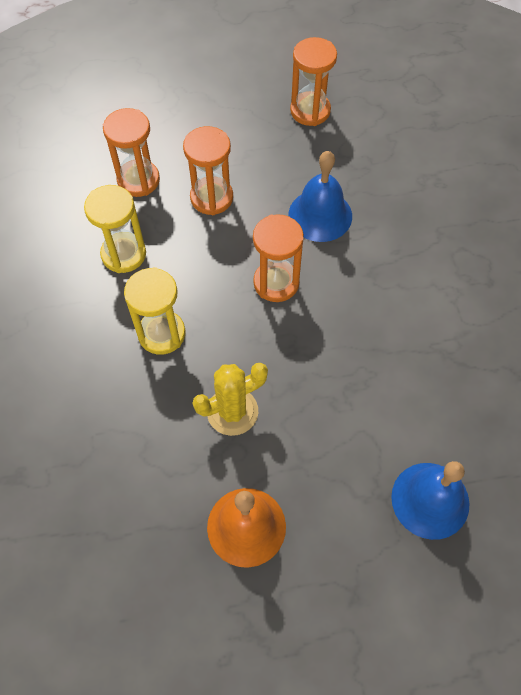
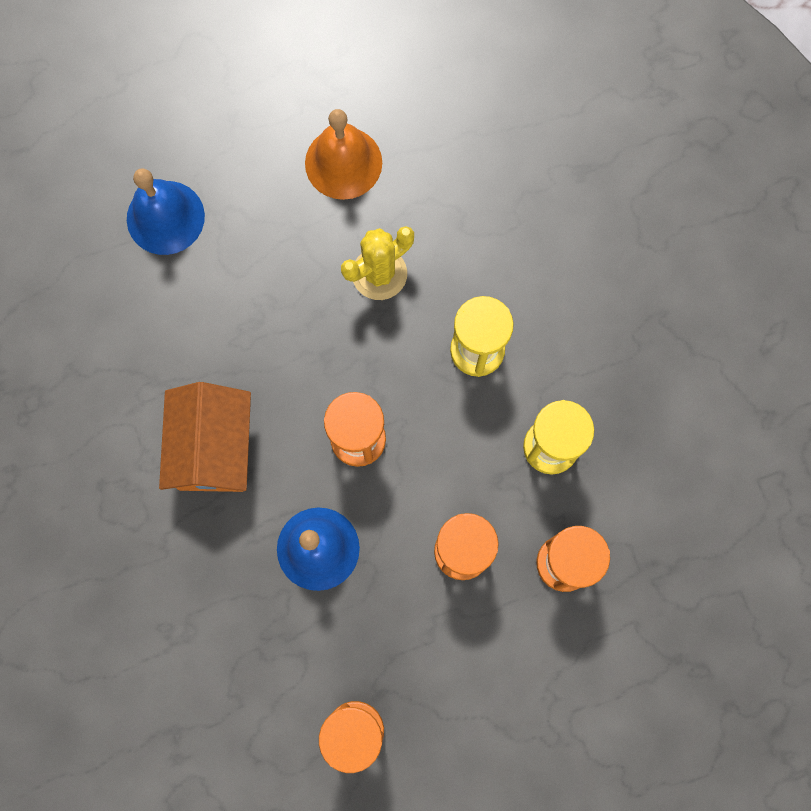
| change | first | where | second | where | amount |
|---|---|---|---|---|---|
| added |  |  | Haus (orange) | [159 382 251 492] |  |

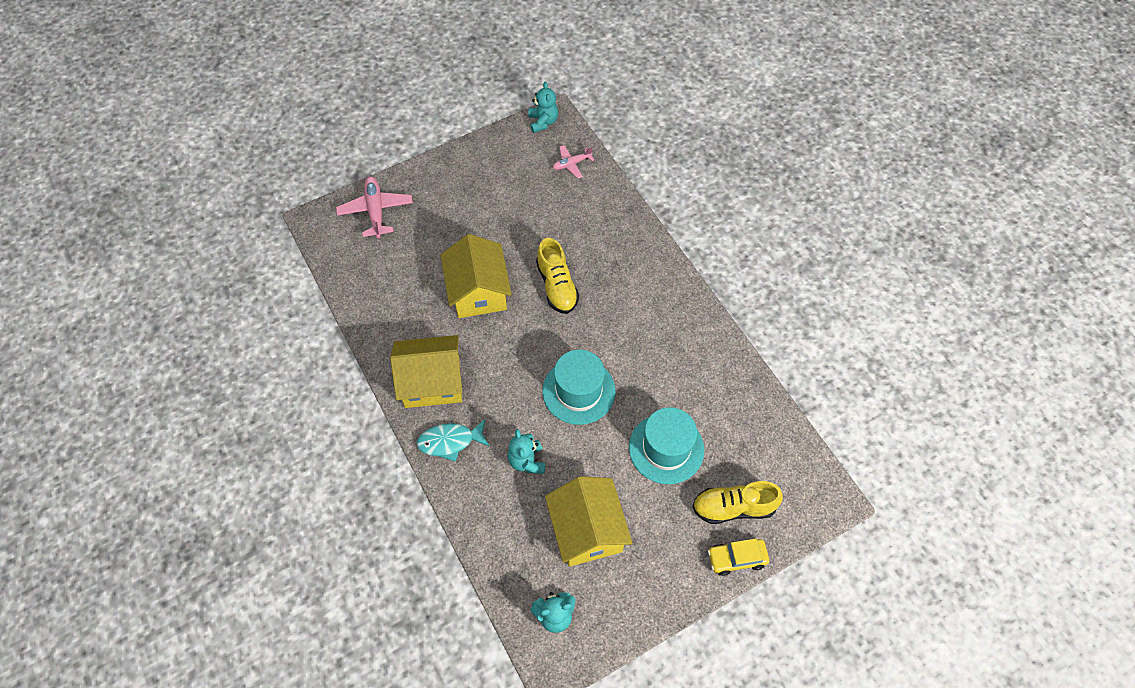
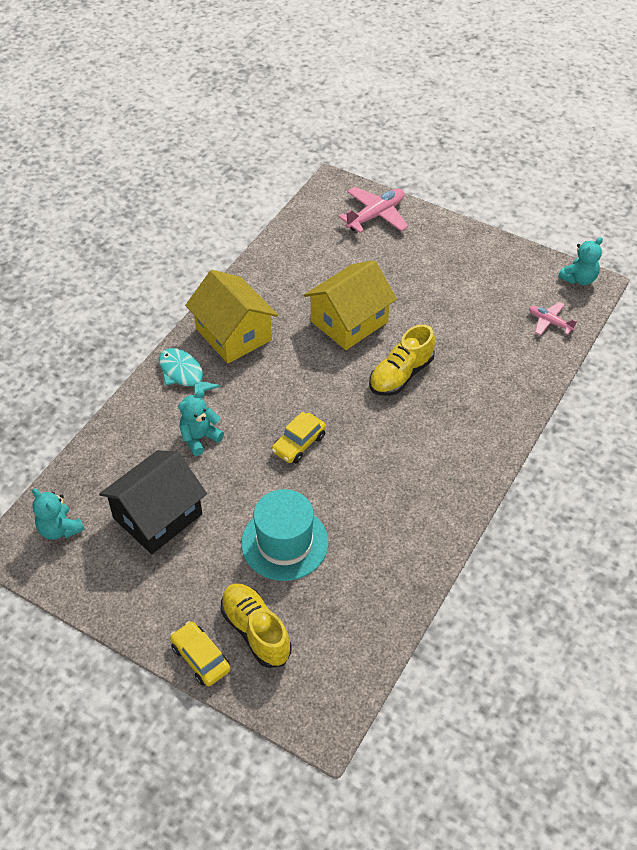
| change | first | where | second | where | amount |
|---|---|---|---|---|---|
| replaced | Hut (türkis) | [542 349 615 425] | Auto (gelb) | [272 412 326 463] |  |
| recoloured | Haus (gelb) | [545 476 633 567] | Haus (schwarz) | [99 450 207 554] |  |

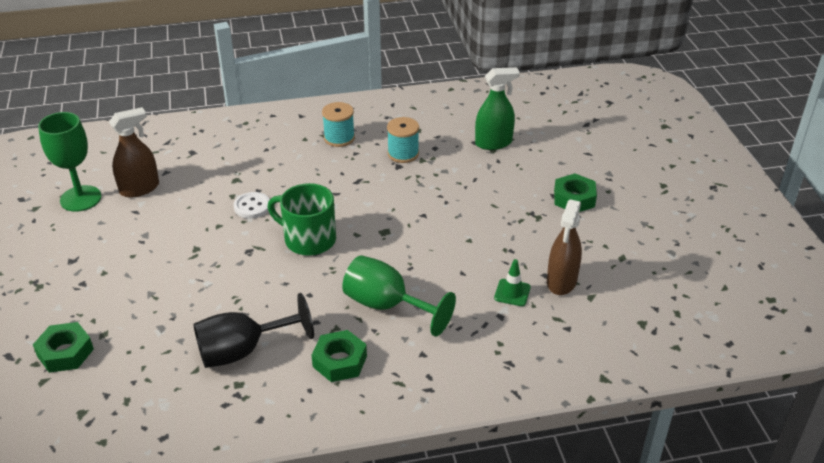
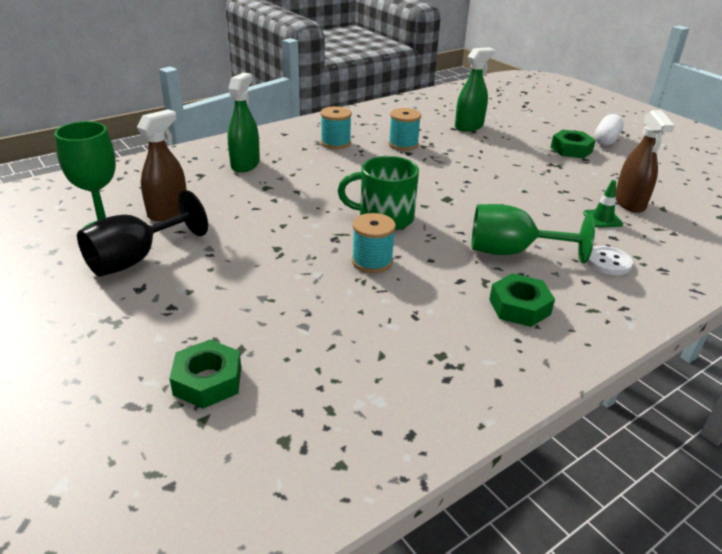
| change | first | where | second | where | amount |
|---|---|---|---|---|---|
| added |  |  | Sprühflasche (grün) | [228 73 260 173] |  |
| added |  |  | Garnrolle (türkis) | [352 213 396 273] |  |
| added |  |  | Kapsel (weiß) | [595 114 624 146] |  |
| moved | Kelch (schwarz) | [193 293 314 368] |  | [77 190 208 277] |  |
| moved | Knopf (weiß) | [234 192 270 219] |  | [587 246 633 275] |  |

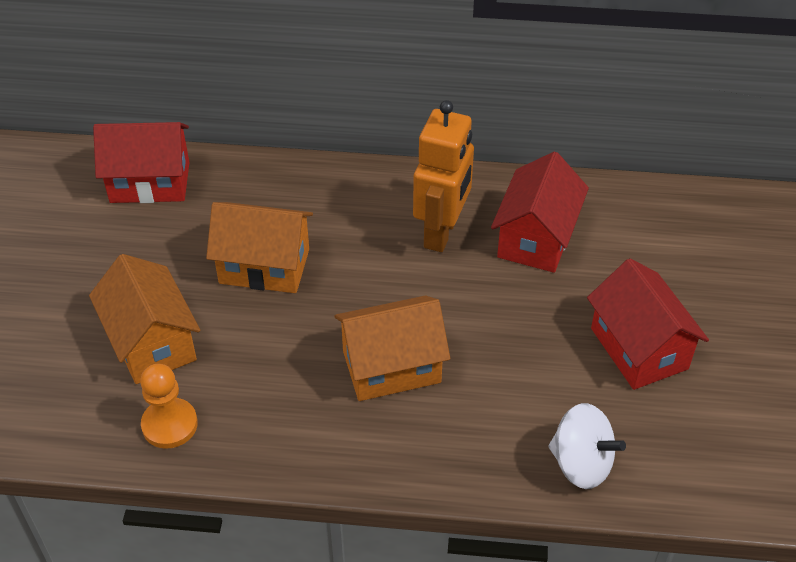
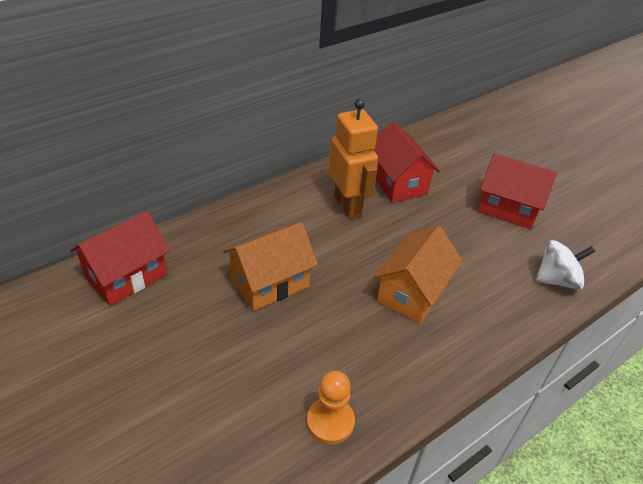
| change | first | where | second | where | amount |
|---|---|---|---|---|---|
| removed | Haus (orange) | [89 254 200 384] |  |  |  |

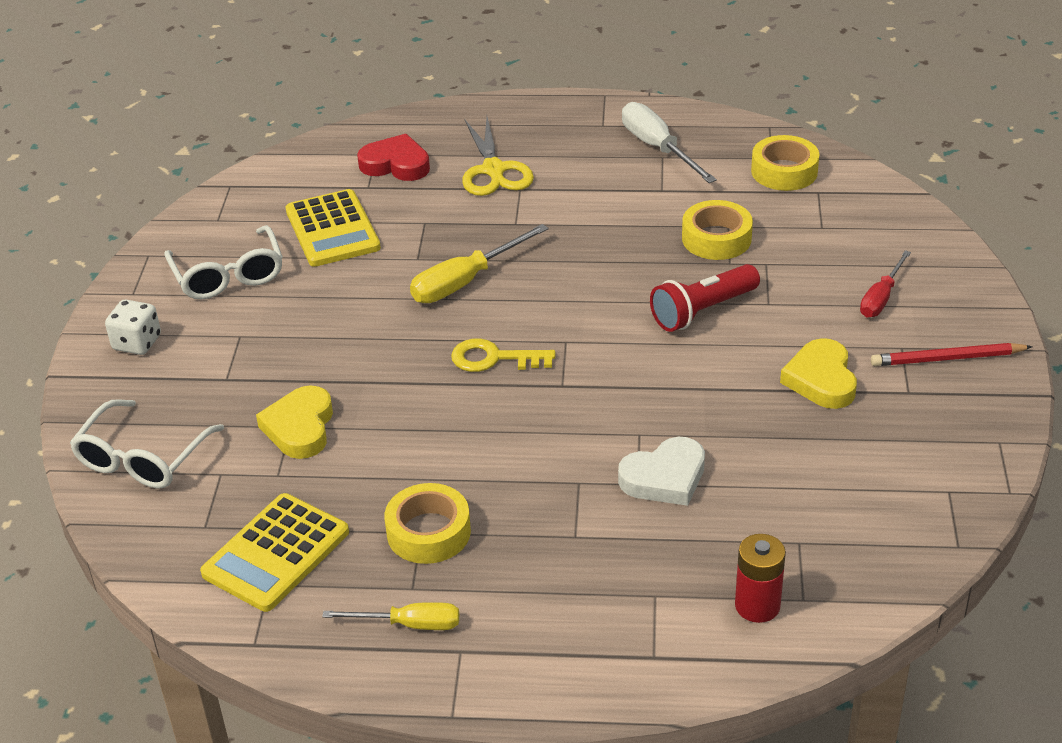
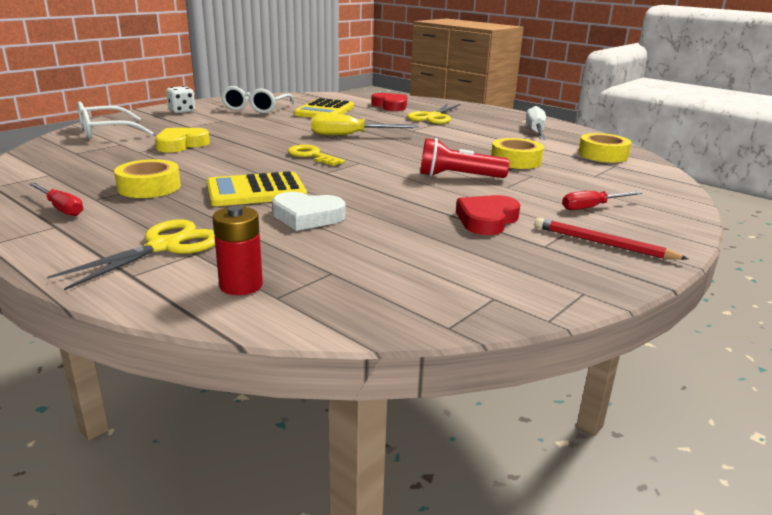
| change | first | where | second | where | amount |
|---|---|---|---|---|---|
| added |  |  | Schere (gelb) | [47 219 215 291] |  |
| moved | Taschenrechner (gelb) | [200 493 349 612] |  | [207 171 307 206] |  |
| recoloured | Schraubenzieher (gelb) | [322 602 459 630] | Schraubenzieher (rot) | [29 183 83 216] |  |
| recoloured | Herz (gelb) | [780 338 857 409] | Herz (rot) | [456 195 520 235] |  |

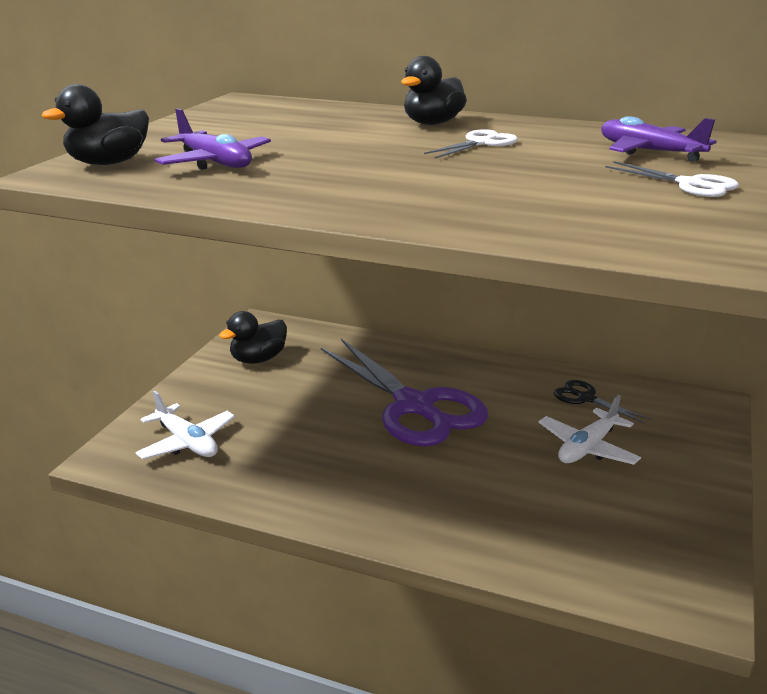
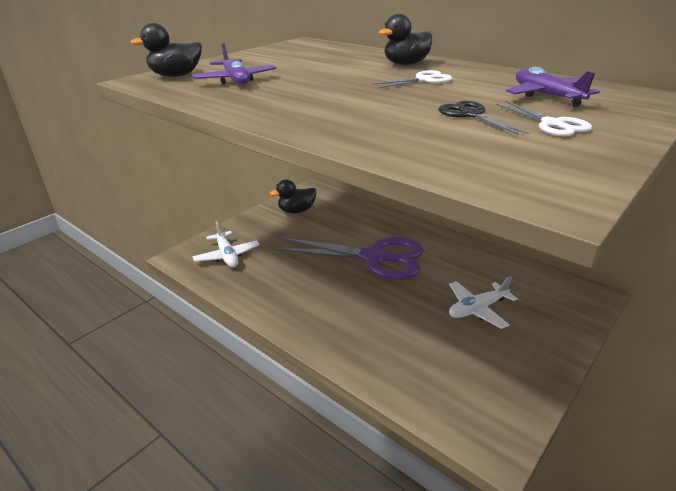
| change | first | where | second | where | amount |
|---|---|---|---|---|---|
| moved | Schere (schwarz) | [554 380 650 423] |  | [438 101 529 135] |  |
| turned | Schere (lila) | [321 339 488 447] |  | [274 237 424 280] | 60 degrees counterclockwise |

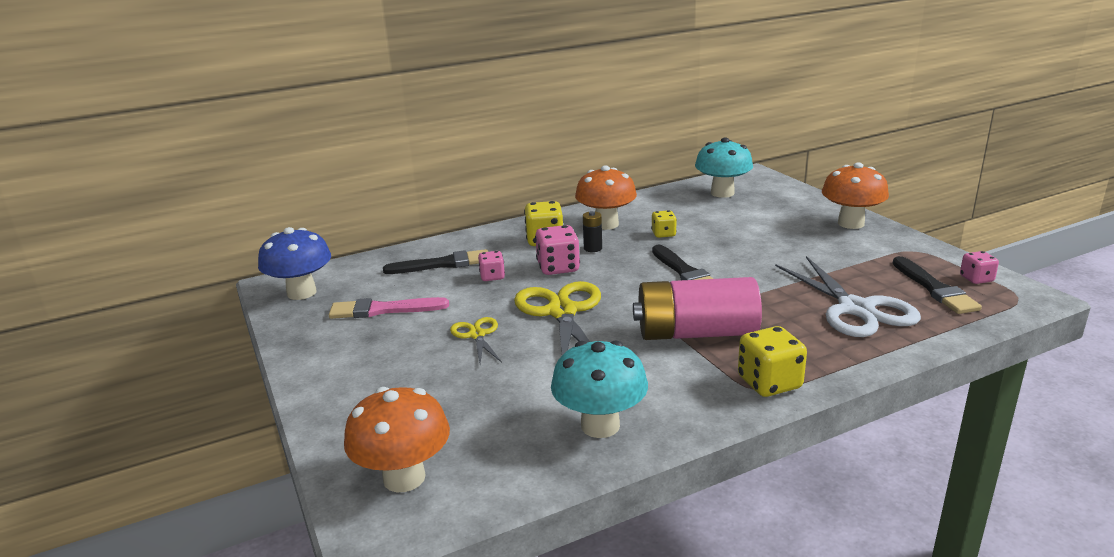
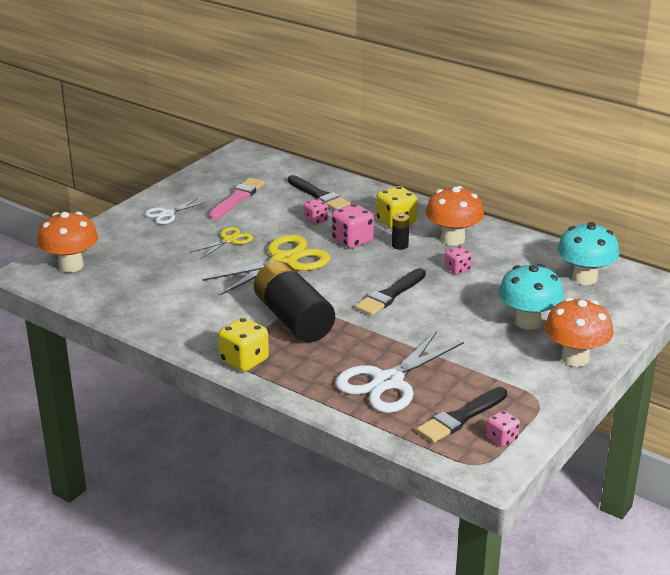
| change | first | where | second | where | amount |
|---|---|---|---|---|---|
| removed | Pilz (blau) | [258 227 331 300] |  |  |  |
| added |  |  | Schere (weiß) | [145 198 207 224] |  |
| moved | Pilz (türkis) | [551 341 648 438] |  | [499 264 564 330] |  |
| recoloured | Batterie (rosa) | [633 277 762 340] | Batterie (schwarz) | [254 261 335 342] |  |
| recoloured | Spielwürfel (gelb) | [651 210 677 238] | Spielwürfel (rosa) | [445 246 472 275] |  |
| turned | Pinsel (rosa) | [329 297 449 319] |  | [209 178 265 220] | 60 degrees clockwise |

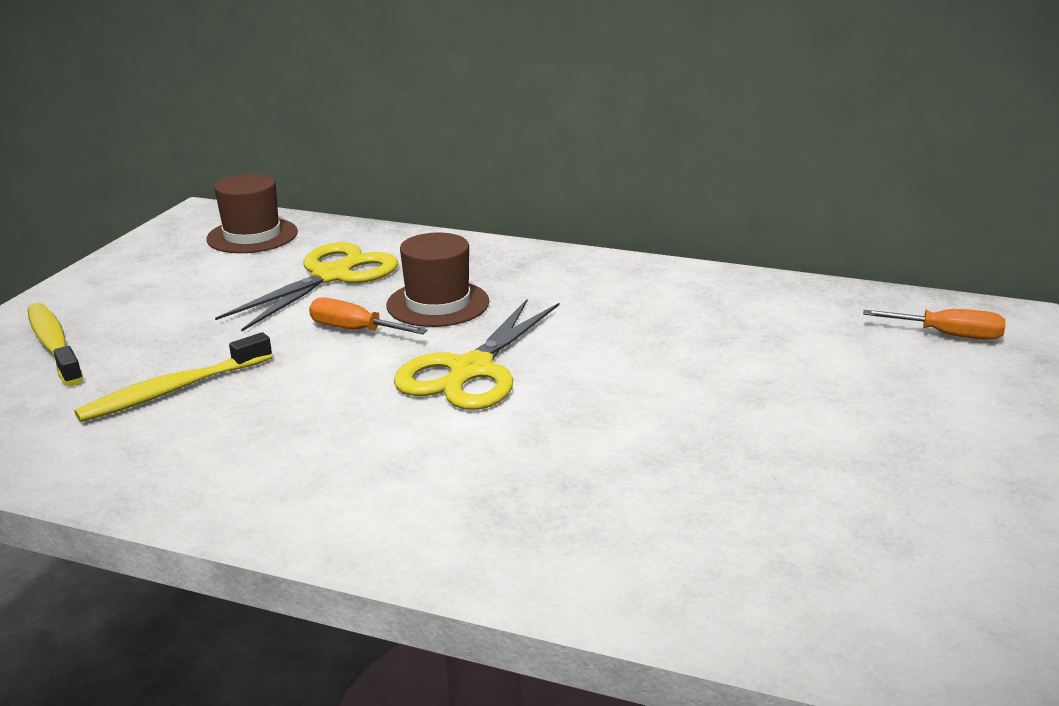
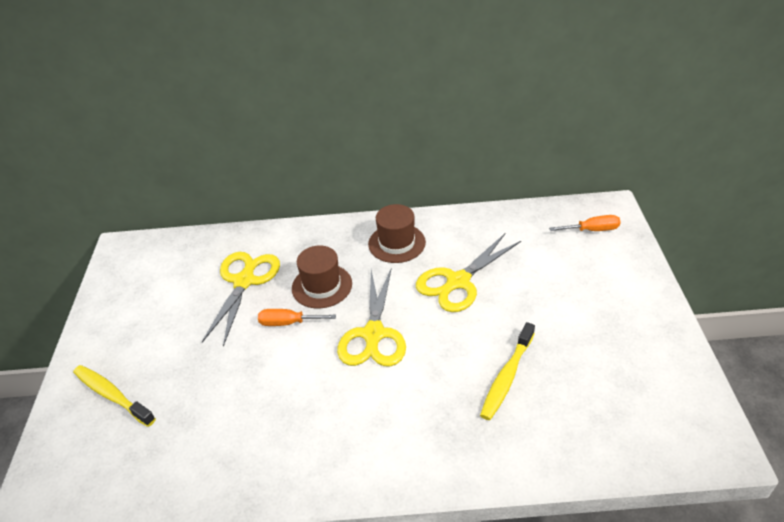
| change | first | where | second | where | amount |
|---|---|---|---|---|---|
| added |  |  | Schere (gelb) | [416 234 521 312] |  |
| moved | Zahnbürste (gelb) | [74 332 272 422] |  | [480 322 535 420] |  |
| moved | Hut (braun) | [206 174 298 253] |  | [368 204 426 263] |  |

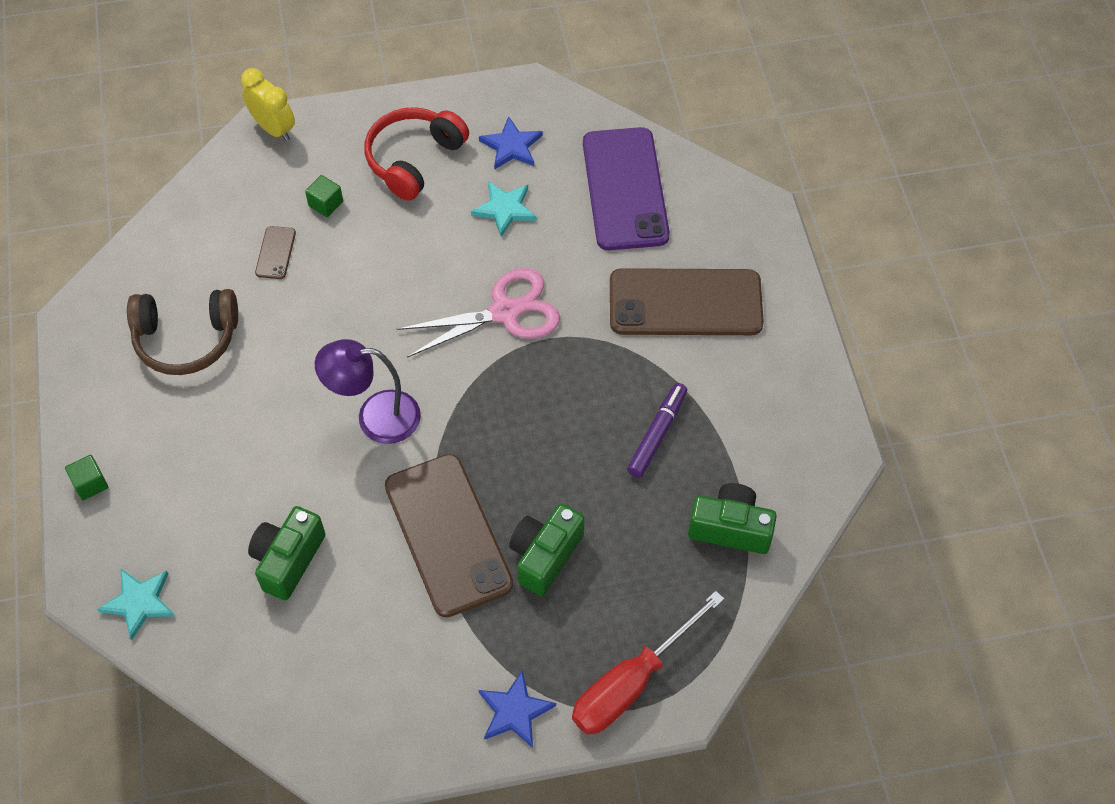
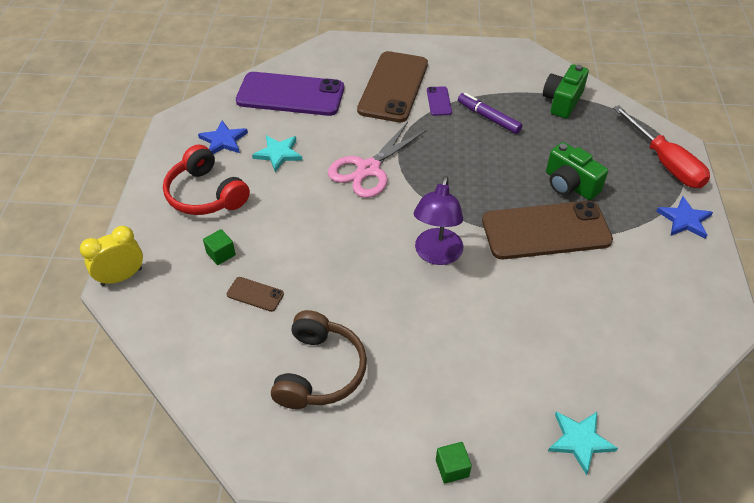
| change | first | where | second | where | amount |
|---|---|---|---|---|---|
| removed | Kamera (grün) | [248 506 325 601] |  |  |  |
| added |  |  | Handy (lila) | [427 86 452 116] |  |
| turned | Schere (rosa) | [397 268 560 358] |  | [328 122 427 198] | 135 degrees counterclockwise |

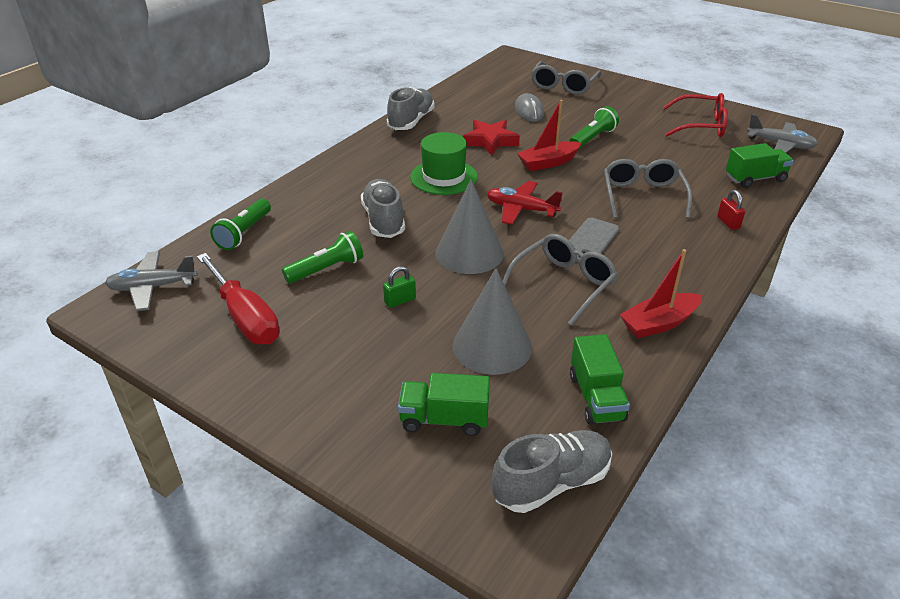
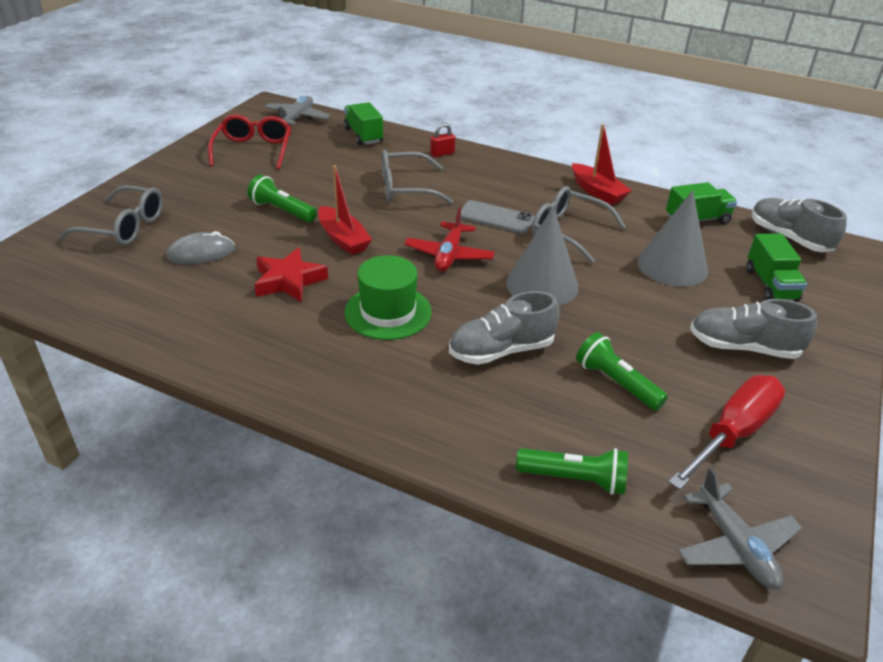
| change | first | where | second | where | amount |
|---|---|---|---|---|---|
| removed | Vorhängeschloss (grün) | [383 266 416 308] |  |  |  |
| moved | Schuh (grau) | [387 87 435 130] |  | [690 299 817 359] |  |

